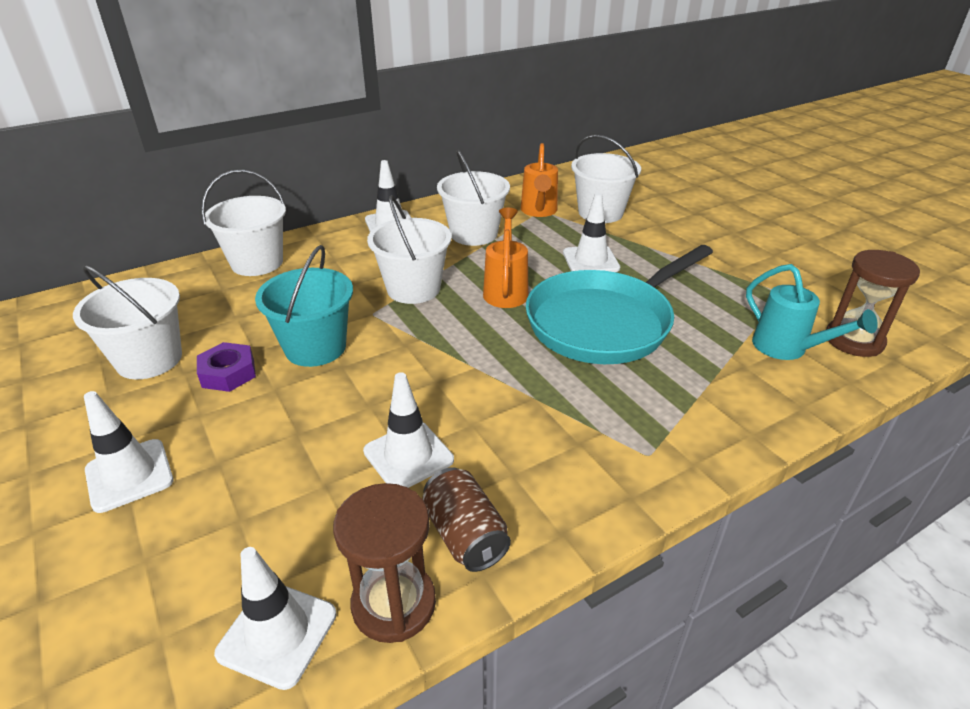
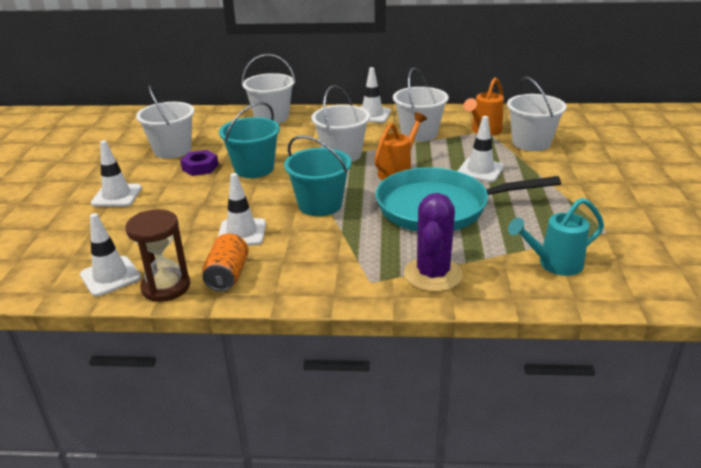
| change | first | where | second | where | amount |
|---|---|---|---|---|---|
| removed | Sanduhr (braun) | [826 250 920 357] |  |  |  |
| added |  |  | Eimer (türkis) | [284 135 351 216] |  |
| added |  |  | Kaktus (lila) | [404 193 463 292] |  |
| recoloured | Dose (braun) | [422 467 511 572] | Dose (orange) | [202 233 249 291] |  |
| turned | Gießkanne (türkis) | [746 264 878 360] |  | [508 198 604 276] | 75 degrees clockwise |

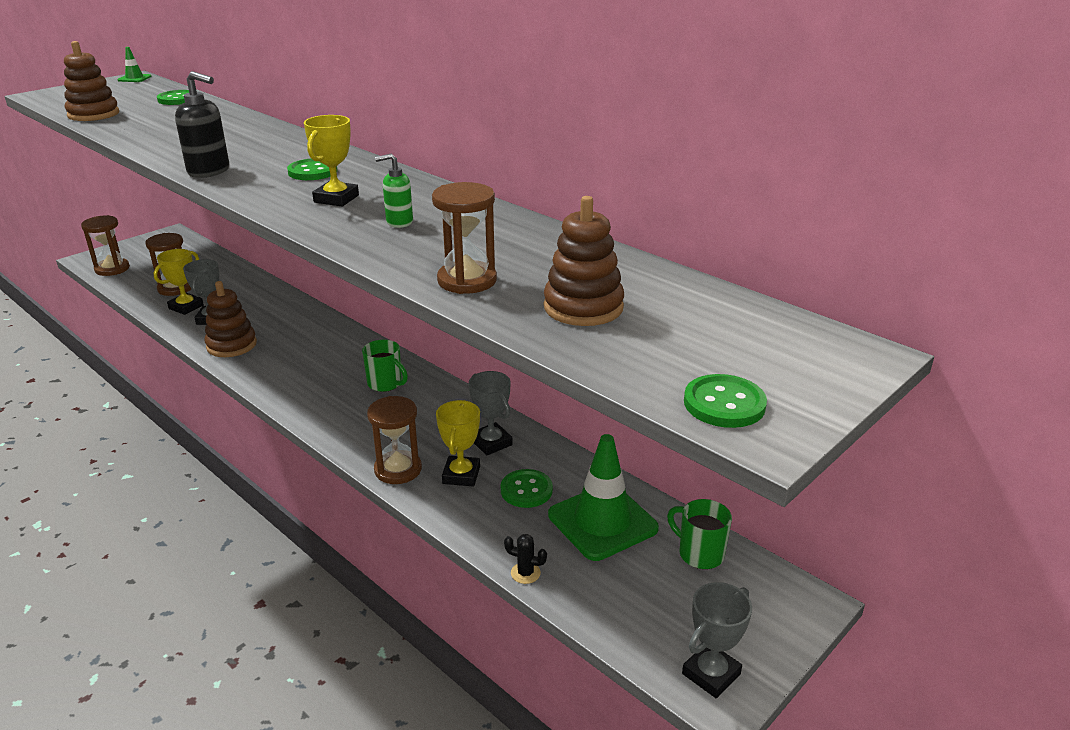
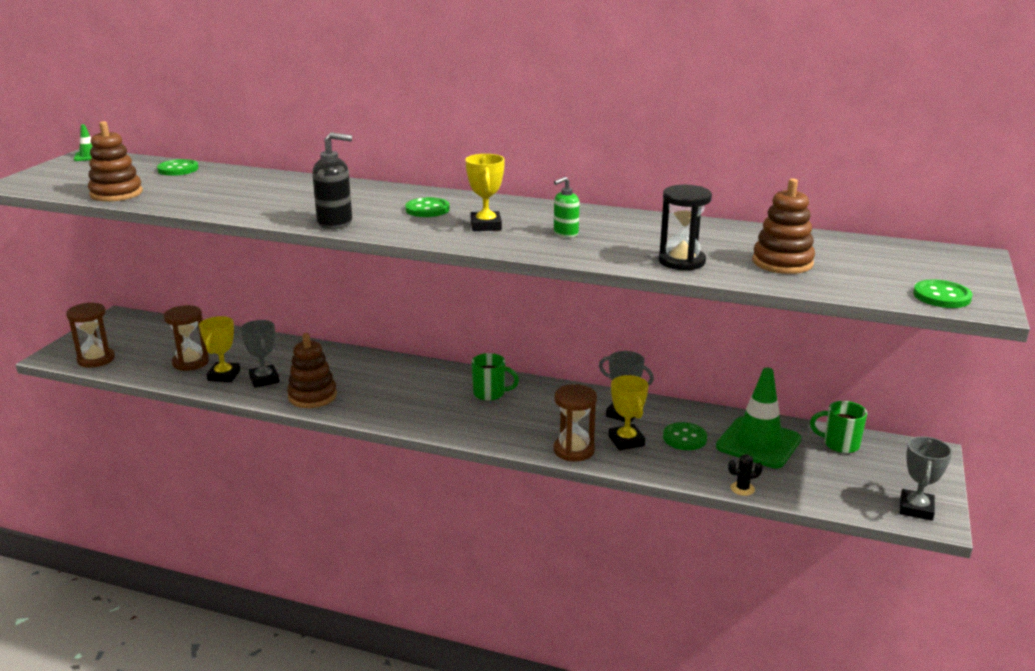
| change | first | where | second | where | amount |
|---|---|---|---|---|---|
| recoloured | Sanduhr (braun) | [432 182 497 294] | Sanduhr (schwarz) | [659 185 712 271] |  |

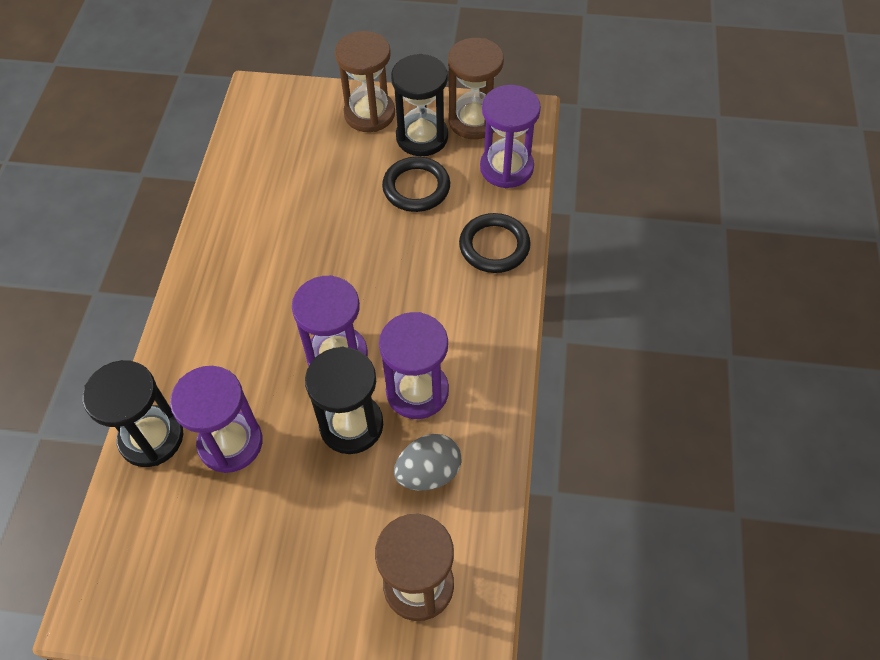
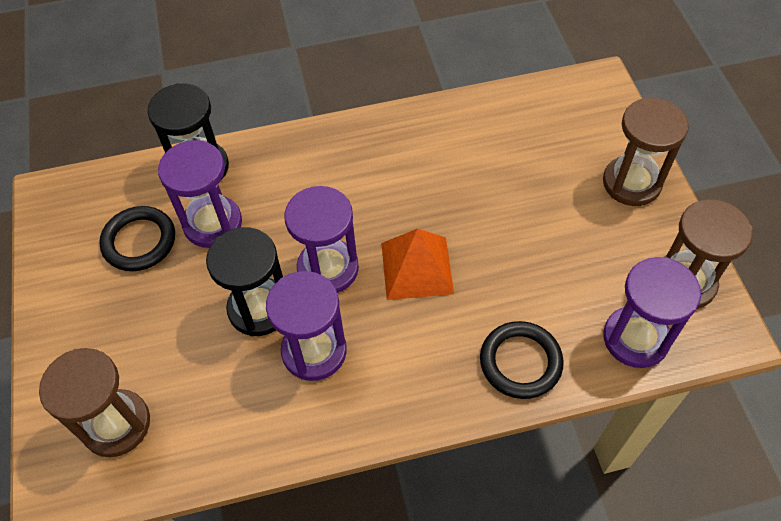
| change | first | where | second | where | amount |
|---|---|---|---|---|---|
| removed | Sanduhr (schwarz) | [391 54 448 156] |  |  |  |
| removed | Ei (grau) | [394 434 462 491] |  |  |  |
| added |  |  | Pyramide (orange) | [381 229 454 300] |  |
| moved | Ring (schwarz) | [382 157 450 212] |  | [99 206 175 271] |  |

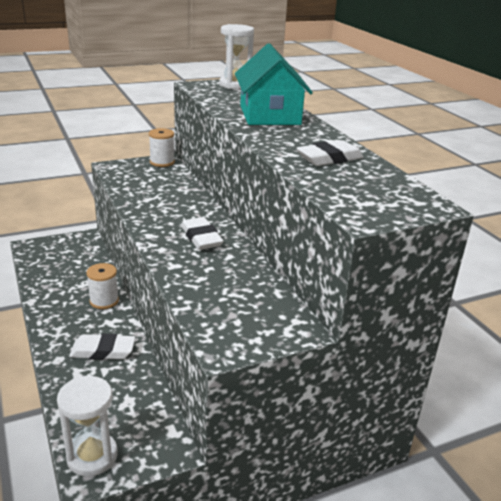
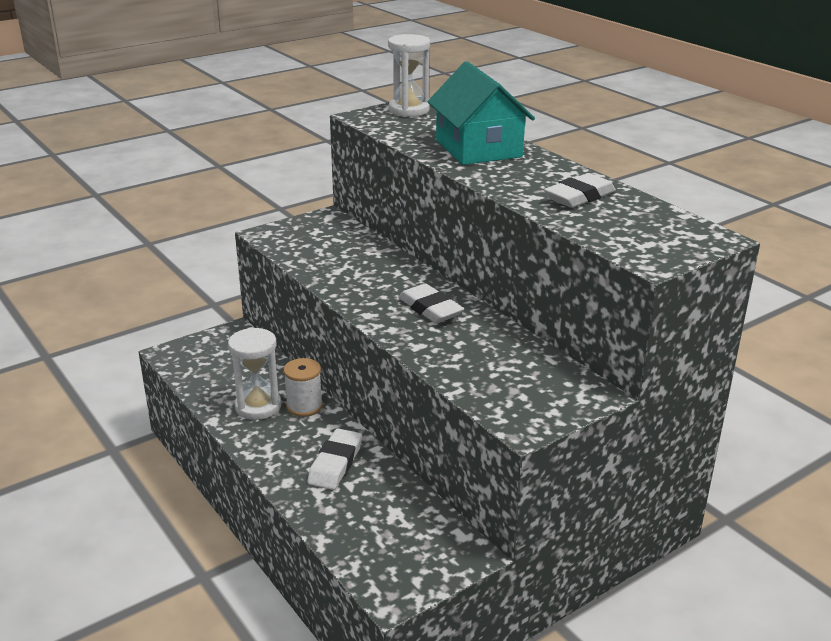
| change | first | where | second | where | amount |
|---|---|---|---|---|---|
| removed | Garnrolle (weiß) | [149 128 175 167] |  |  |  |
| moved | Sanduhr (weiß) | [57 375 118 477] |  | [228 327 281 420] |  |
| turned | Radiergummi (weiß) | [69 334 136 360] |  | [307 428 362 490] | 60 degrees counterclockwise |

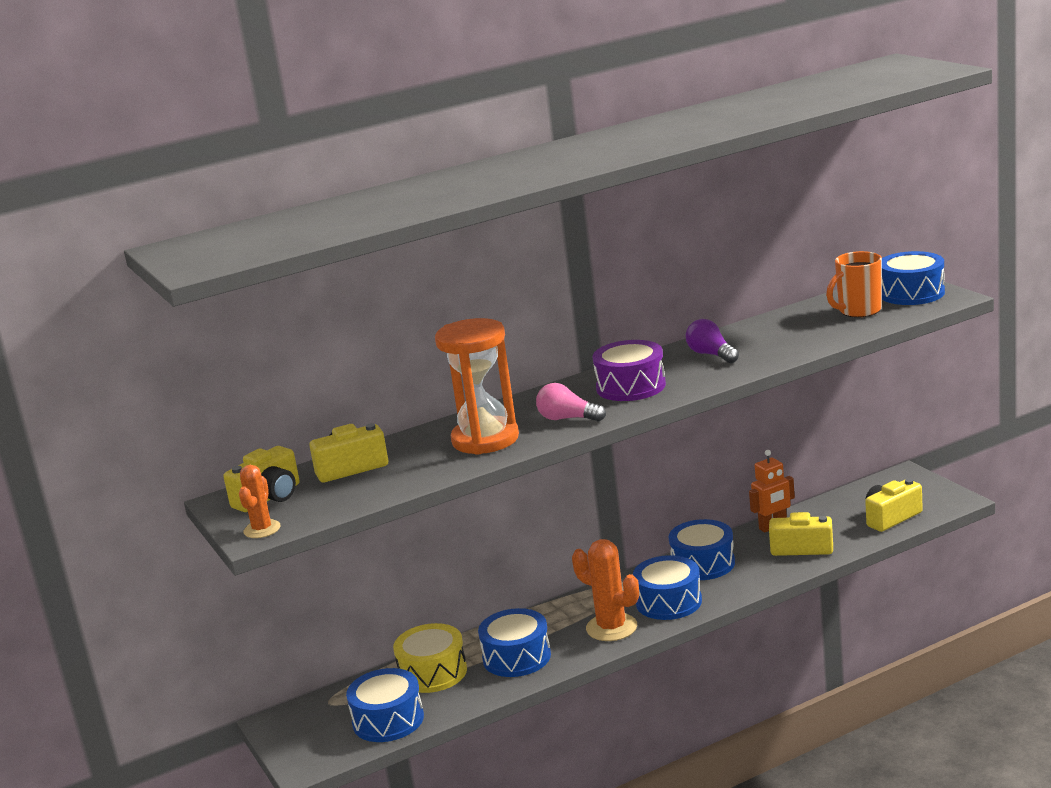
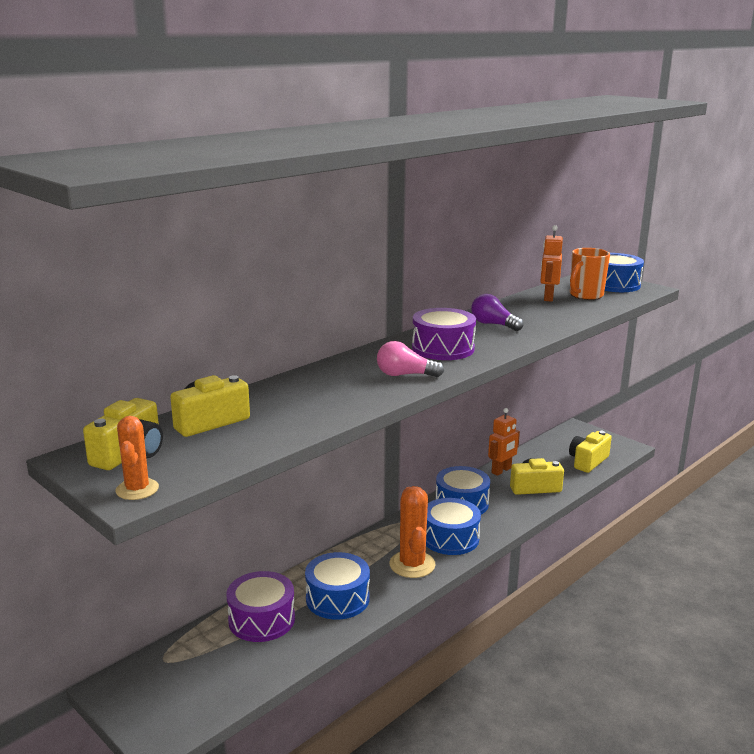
| change | first | where | second | where | amount |
|---|---|---|---|---|---|
| removed | Trommel (blau) | [346 668 424 742] |  |  |  |
| removed | Sanduhr (orange) | [435 318 519 455] |  |  |  |
| added |  |  | Roboter (orange) | [540 225 563 301] |  |
| recoloured | Trommel (gelb) | [393 623 467 693] | Trommel (lila) | [226 571 295 642] |  |
| turned | Kaktus (orange) | [572 539 639 641] |  | [389 486 436 578] | 60 degrees clockwise |

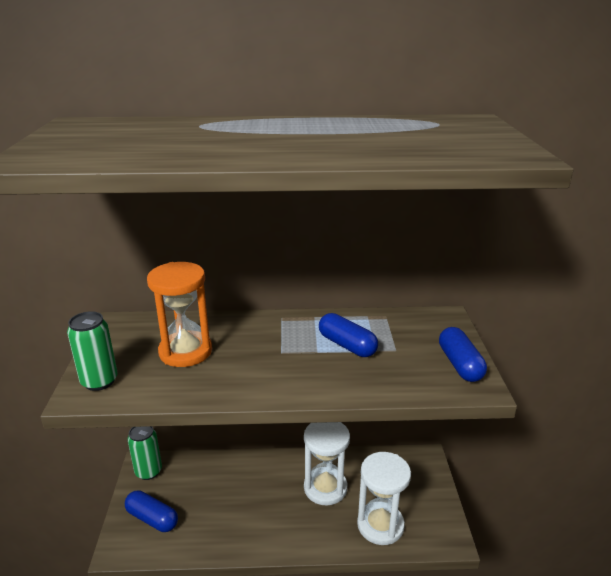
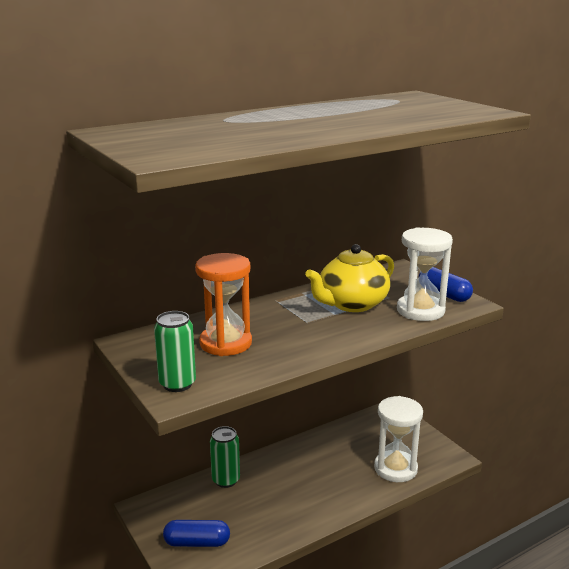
| change | first | where | second | where | amount |
|---|---|---|---|---|---|
| moved | Dose (grün) | [127 426 162 480] |  | [210 426 240 488] |  |
| moved | Sanduhr (weiß) | [304 422 350 505] |  | [397 227 453 321] |  |
| replaced | Kapsel (blau) | [319 313 378 357] | Teekanne (gelb) | [305 244 394 312] |  |

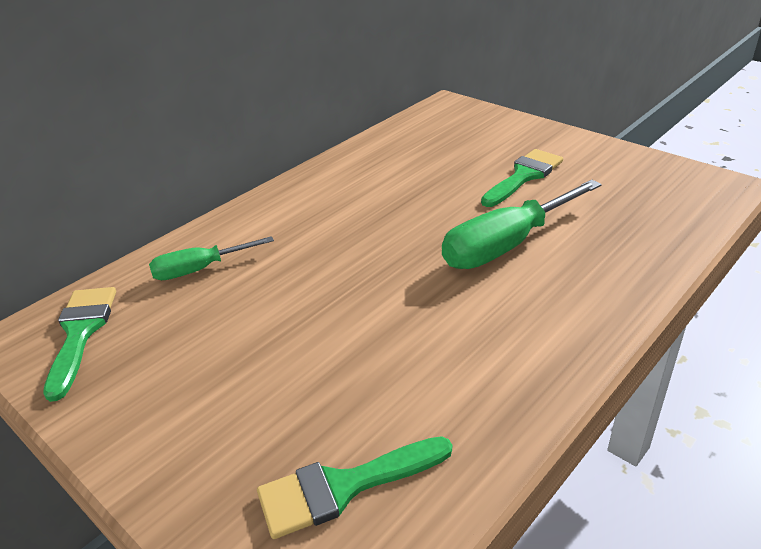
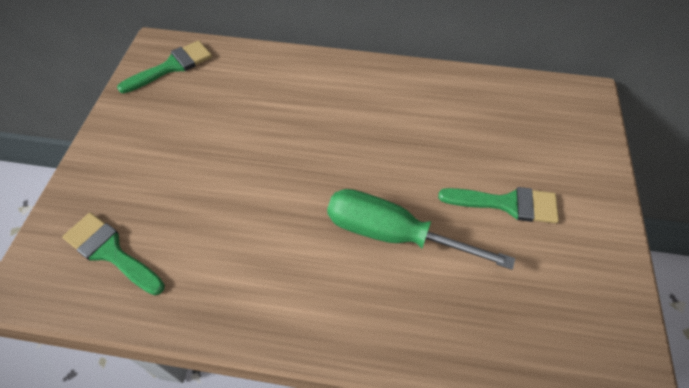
| change | first | where | second | where | amount |
|---|---|---|---|---|---|
| removed | Schraubenzieher (grün) | [149 236 274 280] |  |  |  |

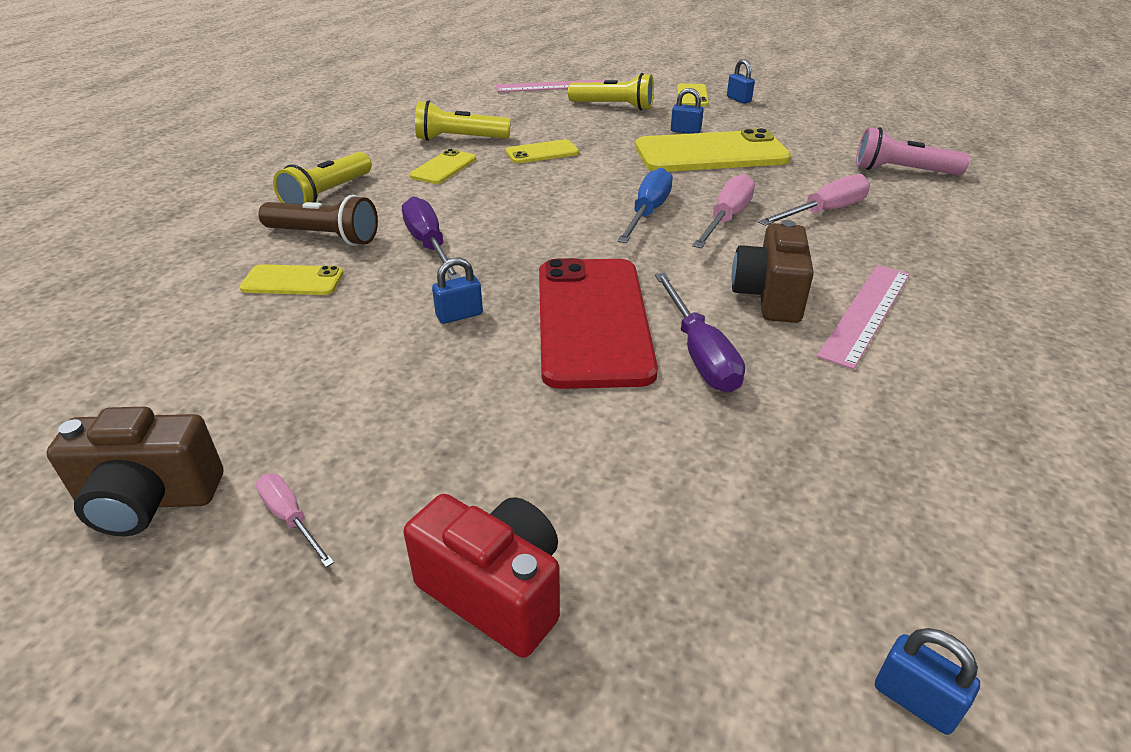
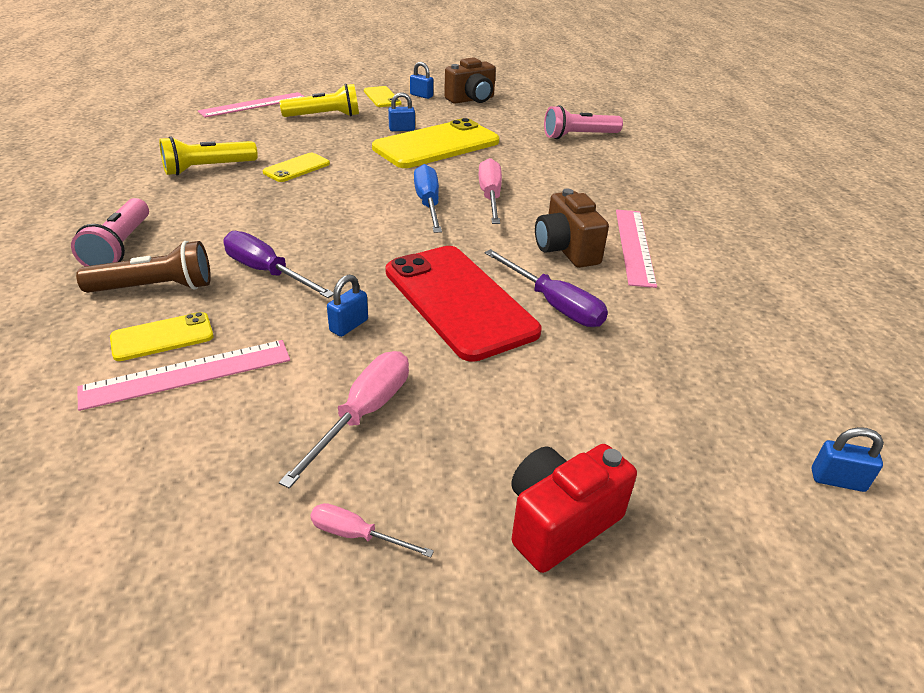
| change | first | where | second | where | amount |
|---|---|---|---|---|---|
| removed | Handy (gelb) | [410 149 476 184] |  |  |  |
| added |  |  | Lineal (rosa) | [77 340 290 411] |  |
| moved | Kamera (braun) | [46 407 223 536] |  | [444 57 496 104] |  |
| moved | Schraubenzieher (rosa) | [758 174 870 226] |  | [279 351 409 488] |  |
| recoloured | Taschenlampe (gelb) | [273 152 372 204] | Taschenlampe (rosa) | [71 198 149 266] |  |
| turned | Kamera (rot) | [404 494 560 658] |  | [511 444 637 573] | 45 degrees counterclockwise |

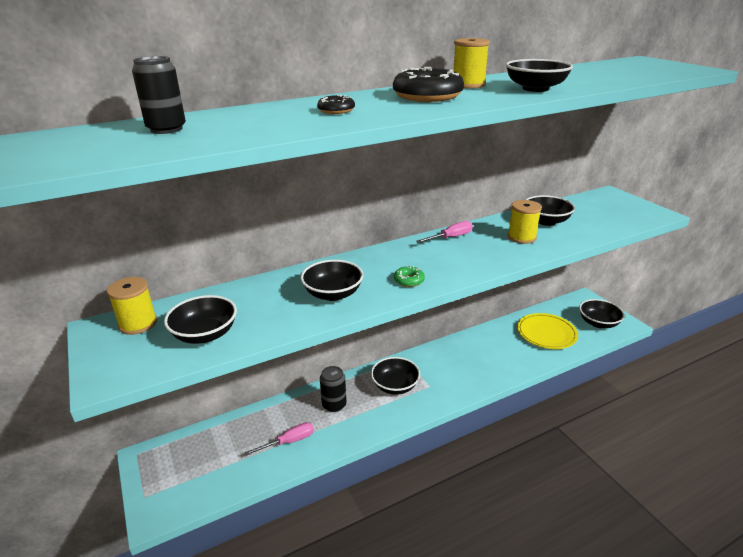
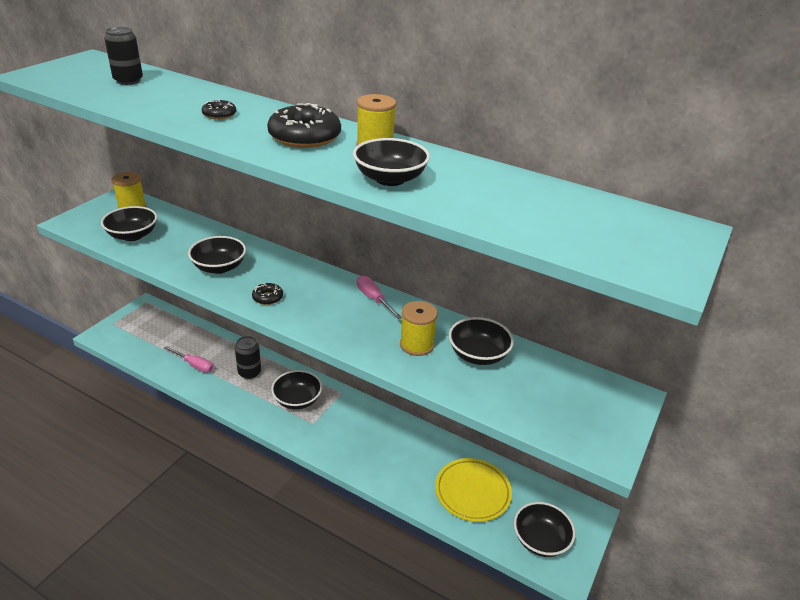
| change | first | where | second | where | amount |
|---|---|---|---|---|---|
| recoloured | Donut (grün) | [394 266 425 287] | Donut (schwarz) | [252 283 283 305] |  |
| turned | Schraubenzieher (rosa) | [416 221 473 243] |  | [357 275 402 319] | 150 degrees counterclockwise |

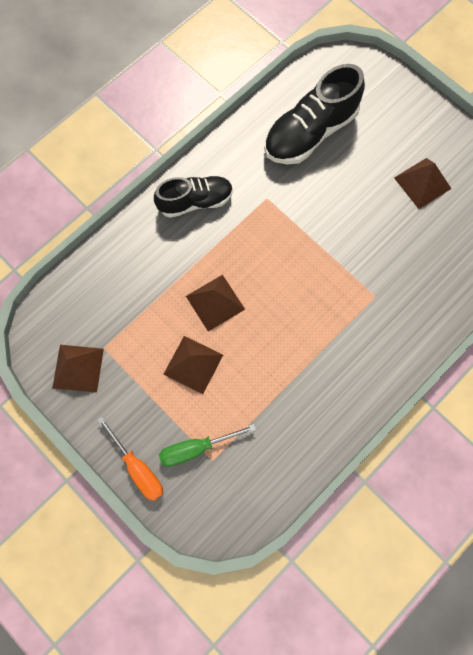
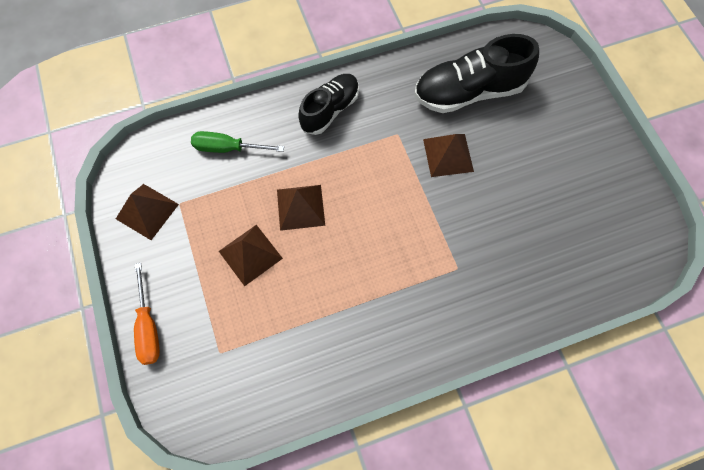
| change | first | where | second | where | amount |
|---|---|---|---|---|---|
| moved | Schraubenzieher (grün) | [159 424 256 467] |  | [191 131 284 153] |  |
| moved | Pyramide (braun) | [394 158 451 209] |  | [423 134 474 177] |  |
| turned | Schuh (schwarz) | [154 176 233 218] |  | [298 74 359 135] | 60 degrees counterclockwise |

